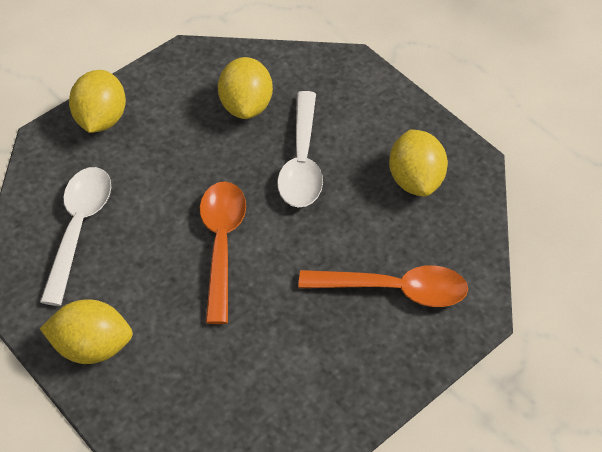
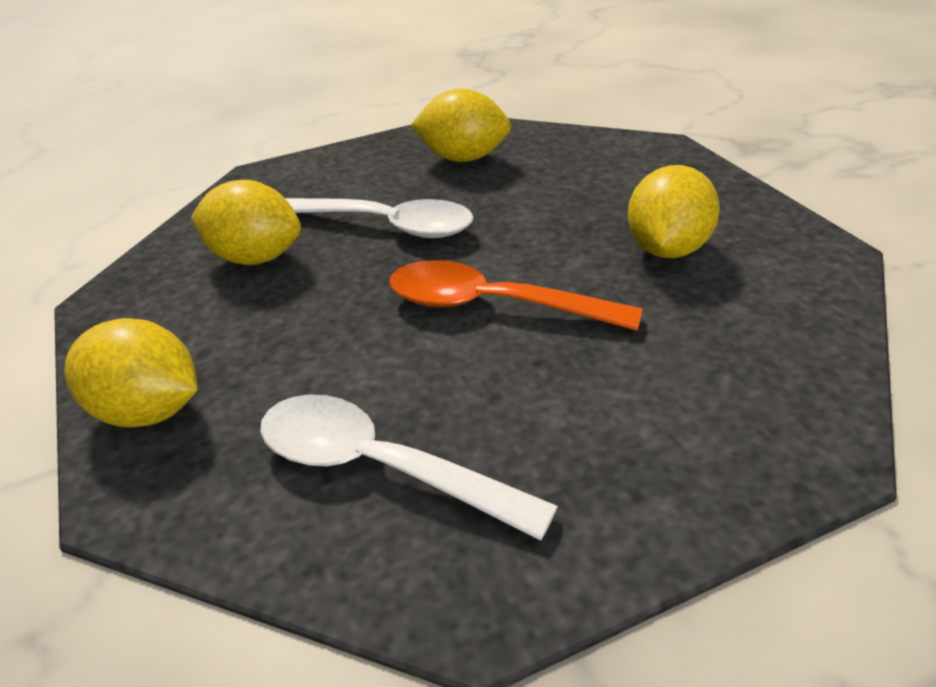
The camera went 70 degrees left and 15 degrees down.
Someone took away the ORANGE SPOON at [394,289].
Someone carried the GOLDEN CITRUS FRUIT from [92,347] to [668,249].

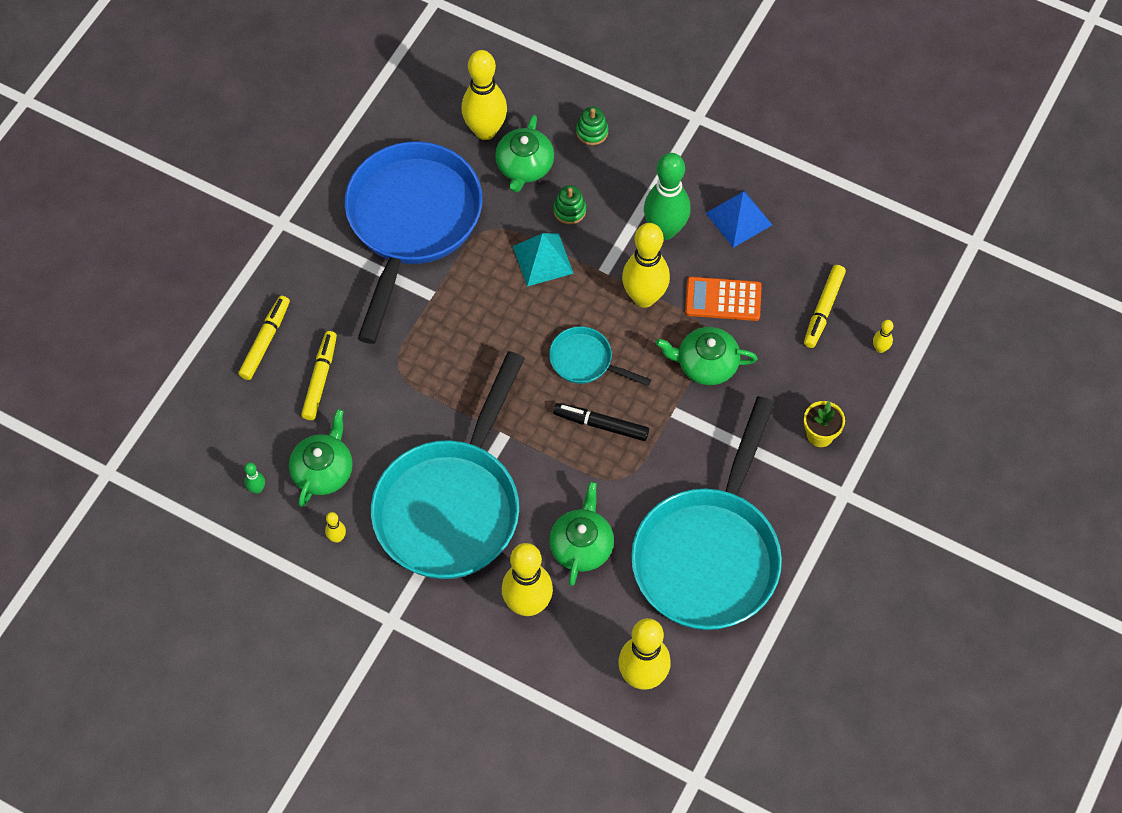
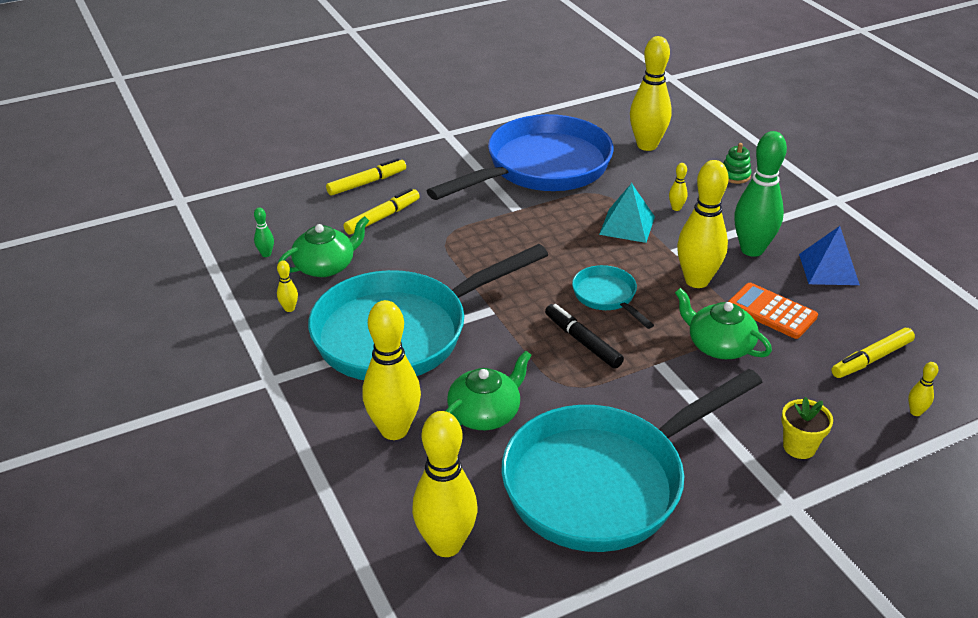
The camera went 35 degrees right and 25 degrees down.
Someone took away the EMERALD TEA POT at [524,166].
Someone swapped the EMERALD STACKING RINGS at [569,210] for the GOLDEN TENPIN at [676,208].

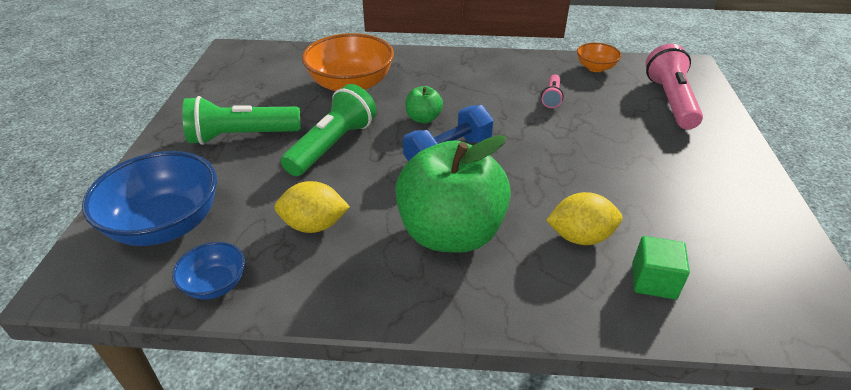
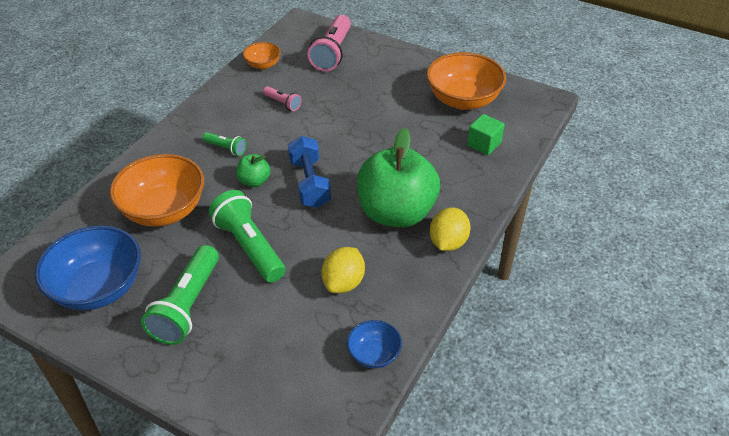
The camera went 65 degrees left and 5 degrees up.
Someone put down the EMERALD FLASHLIGHT at [226,148].
Someone put down the ORANGE DEEP DISH at [463,100].
Someone carried the ROYAL BLUE DEEP DISH from [166,224] to [98,288].
Someone carried the GOLDEN CITRUS FRUIT from [580,237] to [448,242].
Someone rotated the ROSE-PINK FLASHLIGHT at [670,101] by 105 degrees counterclockwise.

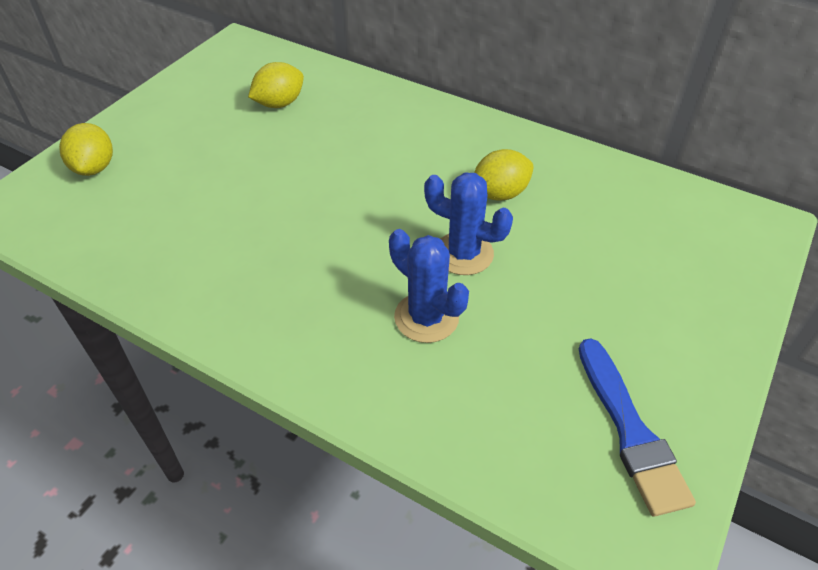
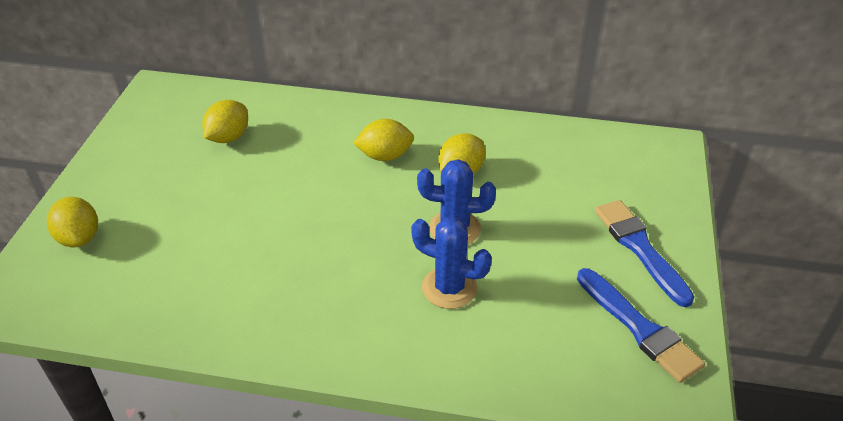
The camera went 20 degrees left and 5 degrees down.
Someone put down the GOLDEN CITRUS FRUIT at [385,156].
Someone put down the ROYAL BLUE BRUSH at [640,248].

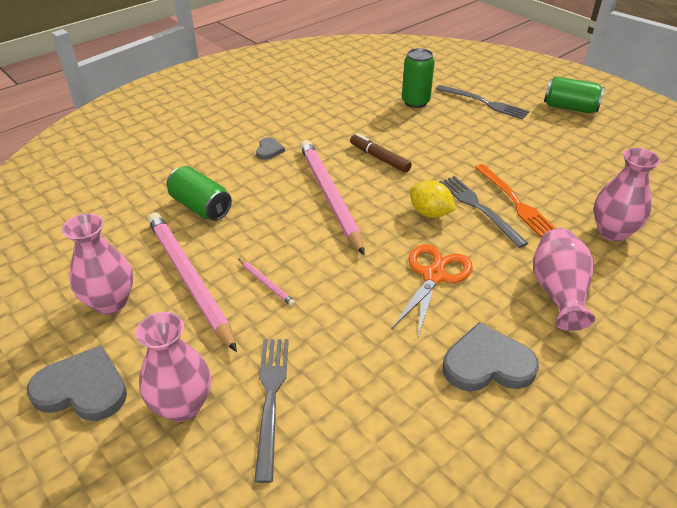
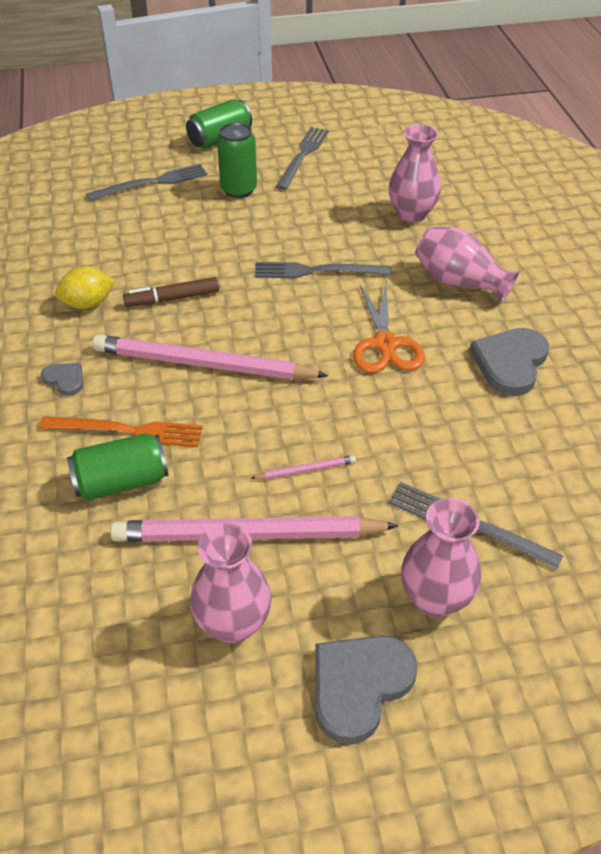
The camera went 60 degrees left and 5 degrees up.
Someone put down the GREY TABLE FORK at [303,156].
Someone carried the EMERALD SODA CAN from [415,102] to [239,190].
Someone carried the GOLDEN CITRUS FRUIT from [430,213] to [88,304].
Someone carried the ORANGE TABLE FORK from [515,202] to [127,431].
Someone rotated the ORANGE PAIR OF SCISSORS at [434,276] by 150 degrees counterclockwise.

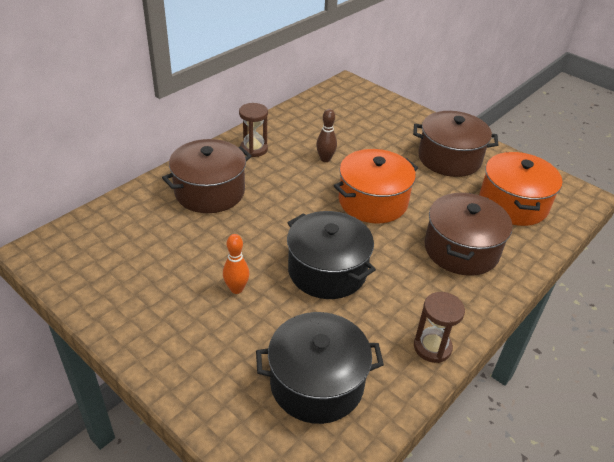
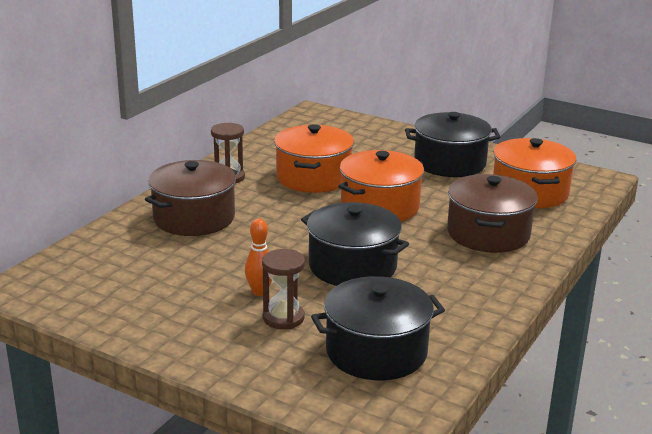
The camera went 10 degrees left and 15 degrees down.
Someone carried the DARK BROWN SAND TIMER from [432,347] to [283,318].
Someone swapped the DARK BROWN TENPIN at [325,159] for the ORANGE COOKING POT at [313,177].
Someone repainted the DARK BROWN COOKING POT at [449,158], which became the JET-BLACK COOKING POT at [450,163].

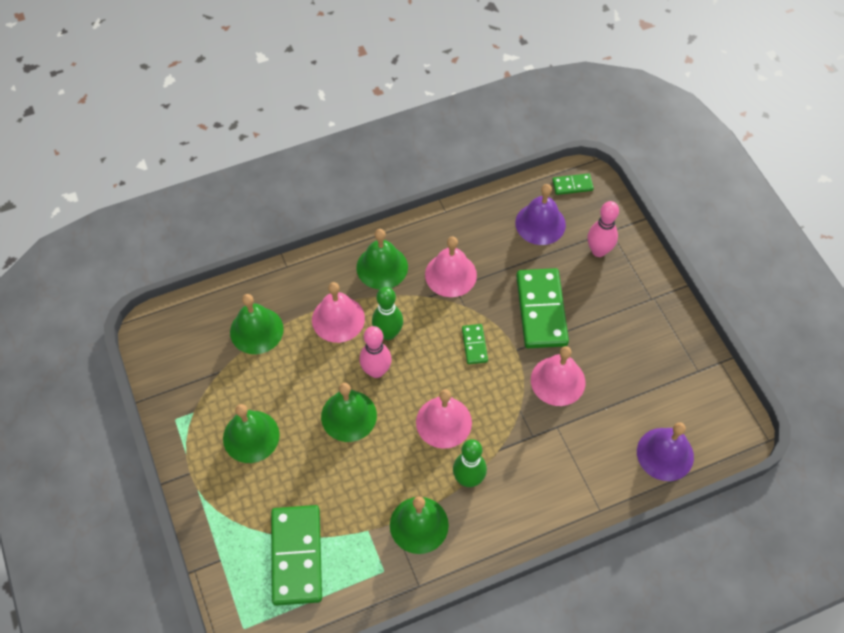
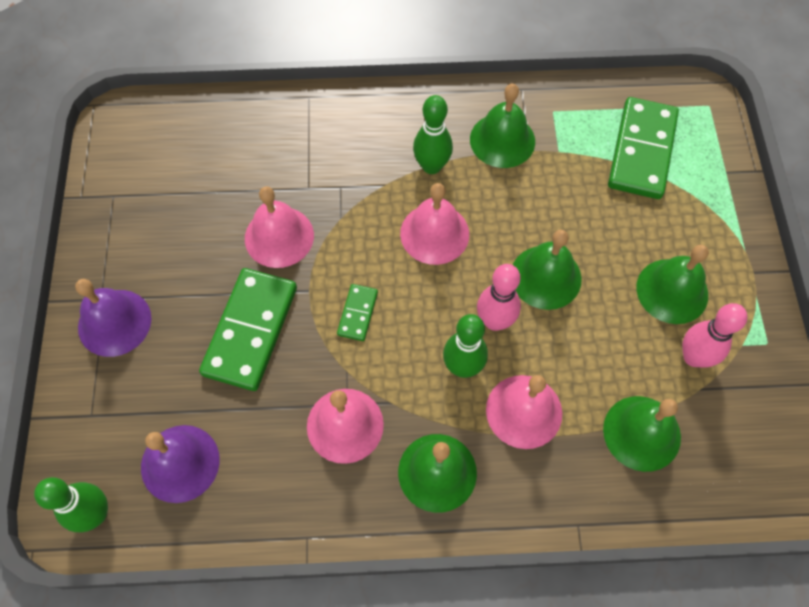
The camera went 160 degrees left and 5 degrees up.
Someone carried the ROSE-PINK TENPIN from [598,251] to [693,357].
Someone carried the PURPLE BELL from [665,454] to [114,322].
Someone swapped the EMERALD DOMINO TILE at [572,185] for the EMERALD TENPIN at [95,514].

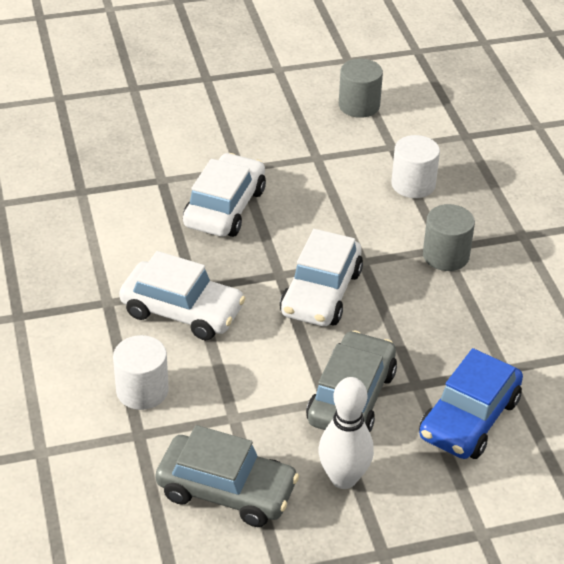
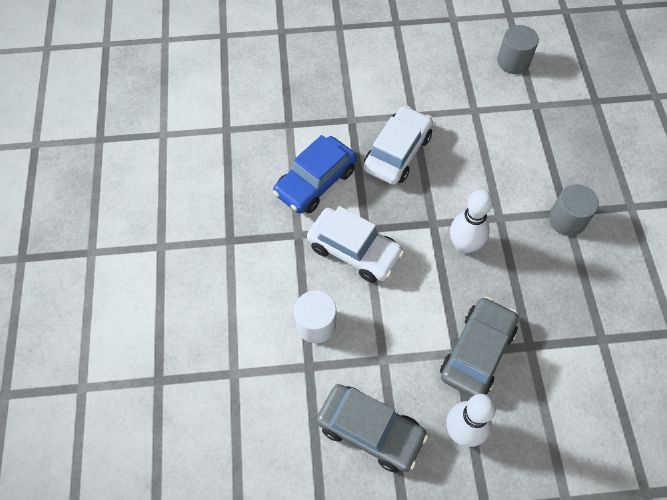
The camera went 10 degrees right and 20 degrees up.
Someone took away the WHITE CYLINDER at [413,184].
Someone carried the ROYAL BLUE AUTOMOBILE from [469,418] to [315,182].
Someone swapped the WHITE AUTOMOBILE at [321,293] for the WHITE TENPIN at [464,245].

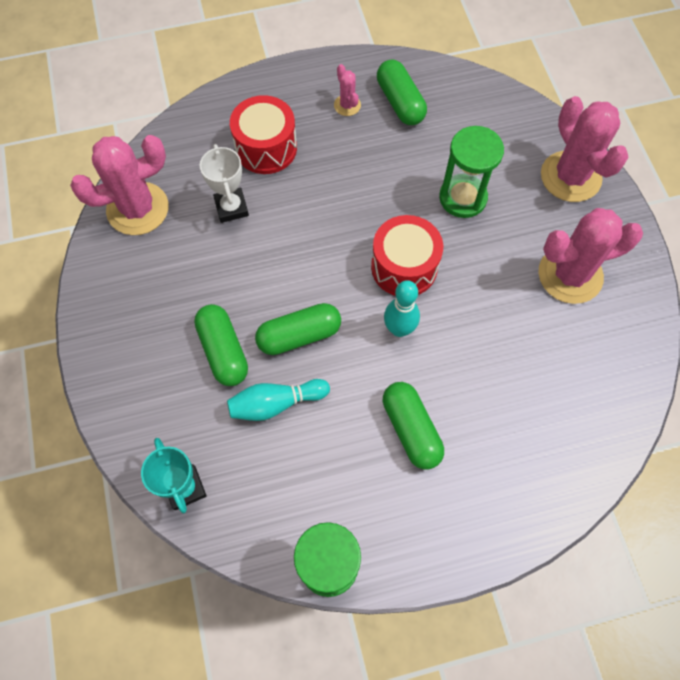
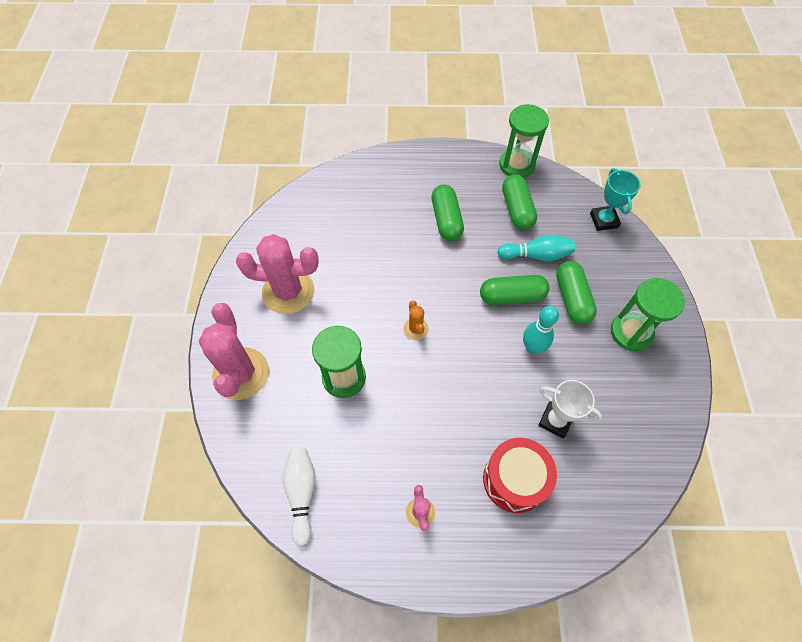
The camera went 165 degrees left and 5 degrees down.
Someone took away the ROSE-PINK PRICKLY PLANT at [138,209].
Someone put down the WHITE TENPIN at [301,493].
Someone put down the EMERALD SAND TIMER at [631,332].
Someone carried the EMERALD PILL from [400,102] to [516,209].
Someone carried the TEAL TENPIN from [399,329] to [532,347].
Someone swapped the RED SNARE DRUM at [404,267] for the ORANGE PRICKLY PLANT at [415,329].
Someone rotated the WHITE TROPHY at [231,207] by 60 degrees counterclockwise.

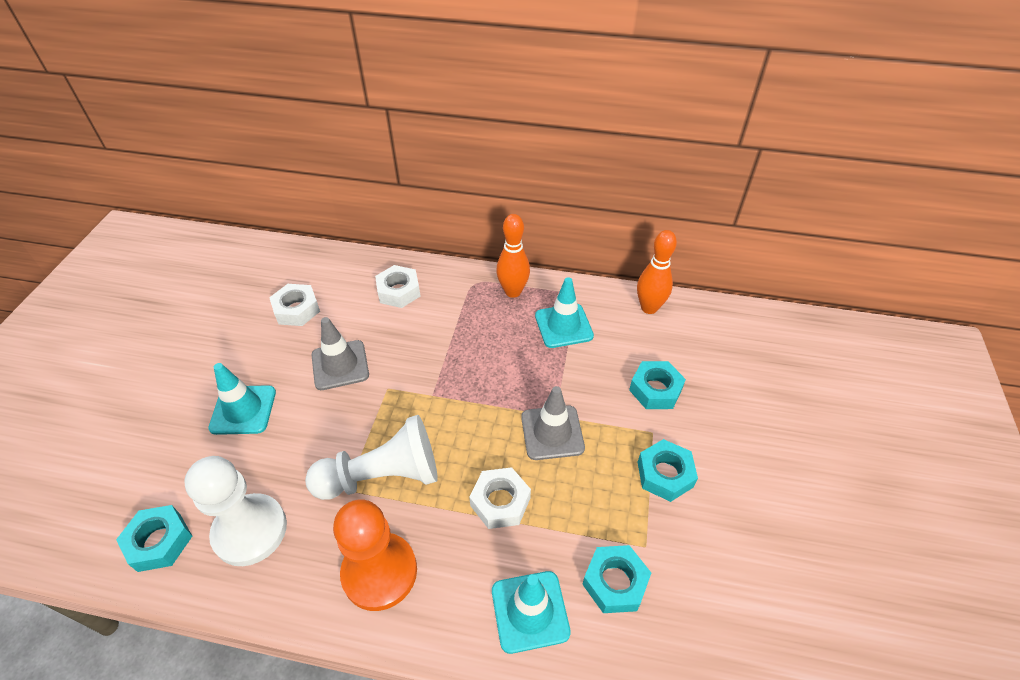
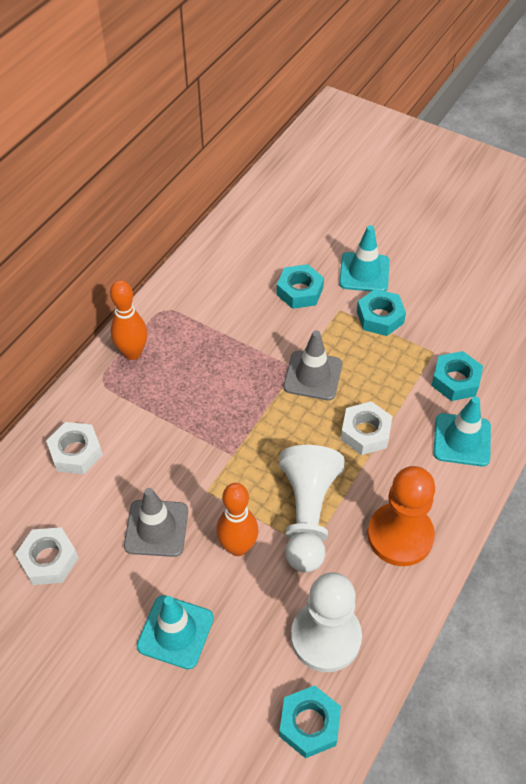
The camera went 70 degrees left and 5 degrees up.
Someone carried the TEAL ROAD CONE from [563,326] to [364,272].
Someone carried the ORANGE TENPIN from [649,308] to [238,547].

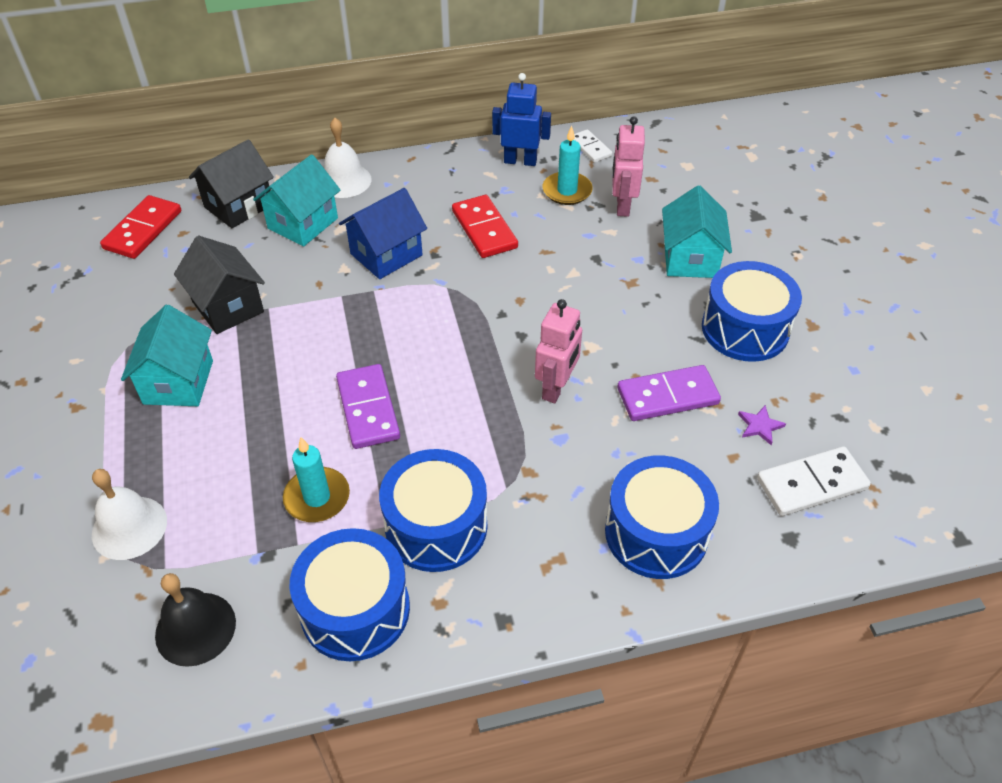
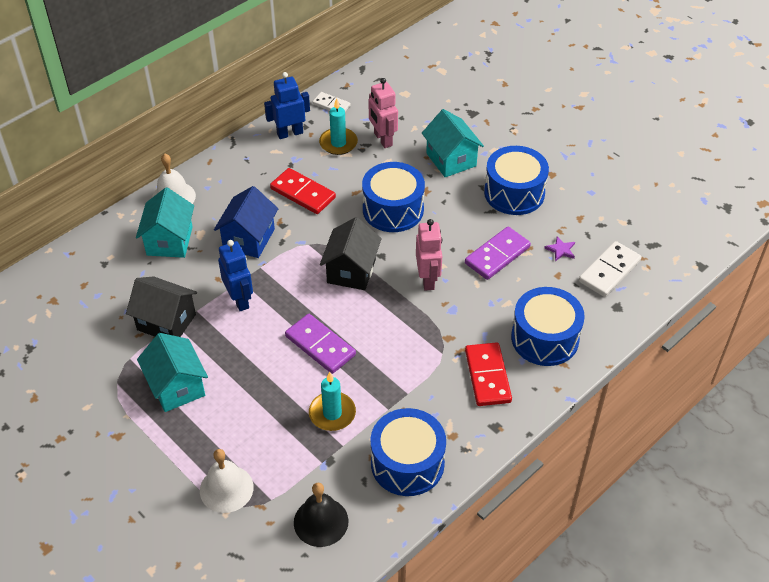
The camera went 30 degrees left and 0 degrees up.
Someone put down the ROYAL BLUE ROBOT FIGURE at [240,300].
Someone carried the RED DOMINO TILE from [143,230] to [488,376].
Someone carried the JET-BLACK HOUSE from [239,206] to [351,271].
Someone carried the ROYAL BLUE SNARE DRUM from [436,526] to [393,209].

